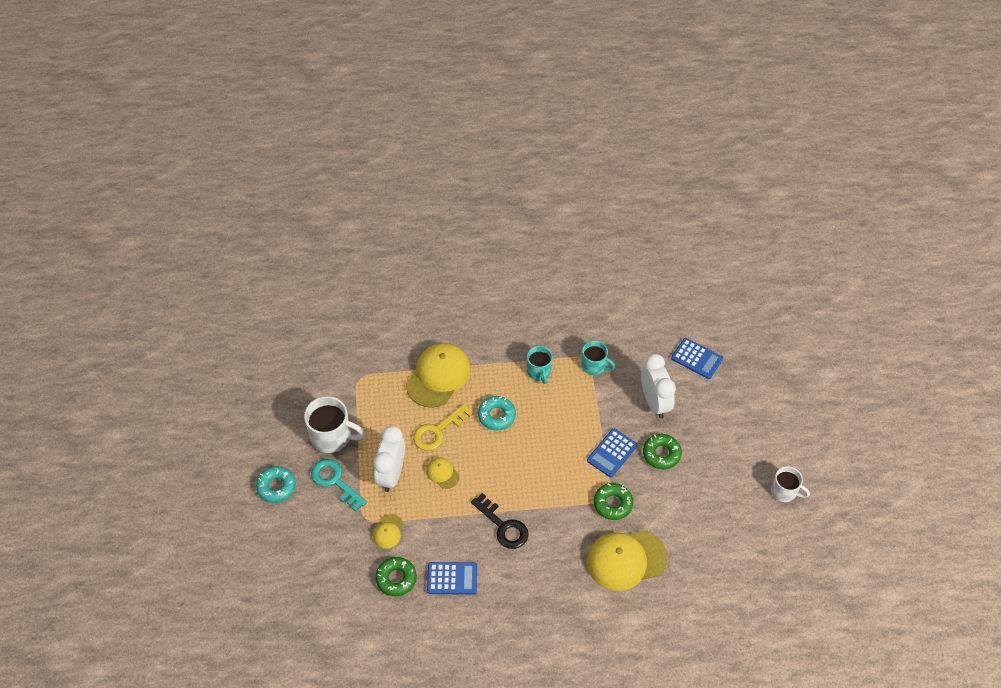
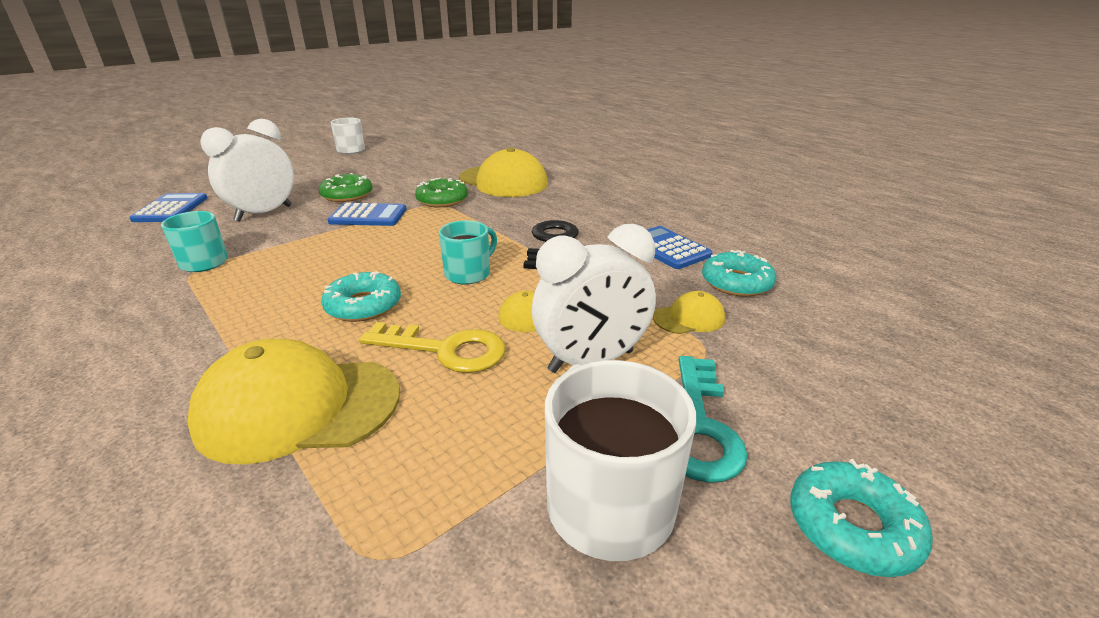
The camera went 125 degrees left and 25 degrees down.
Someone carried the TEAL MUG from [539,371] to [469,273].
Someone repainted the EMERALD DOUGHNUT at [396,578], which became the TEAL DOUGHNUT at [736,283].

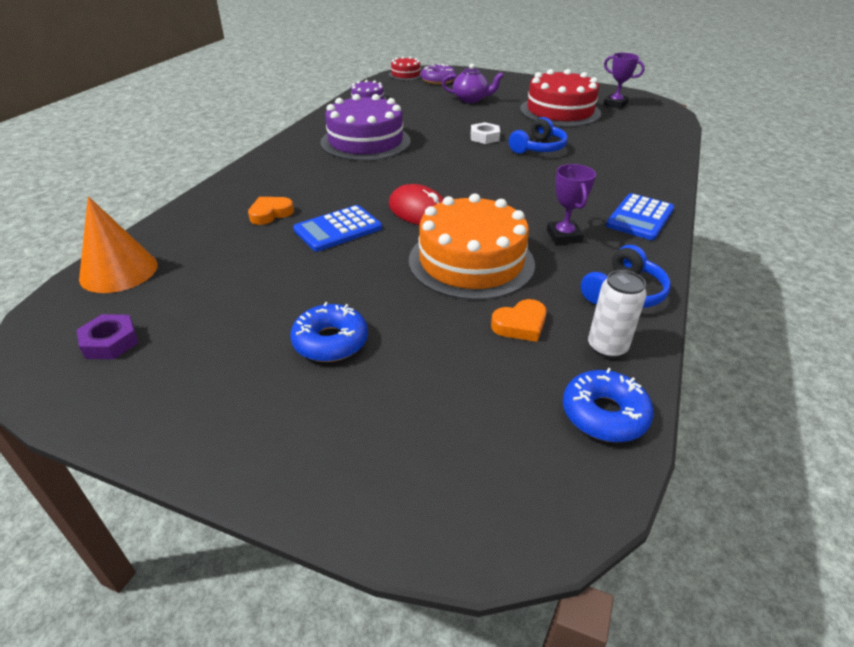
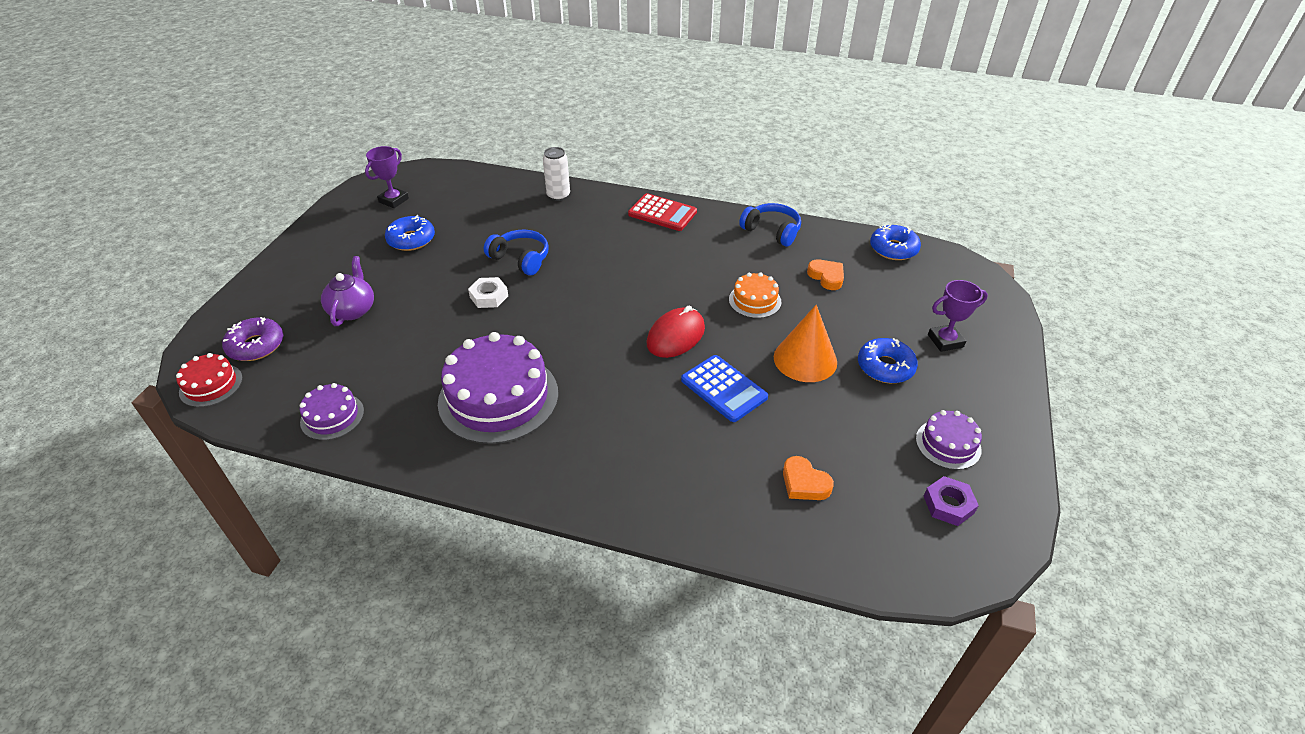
The camera went 95 degrees left and 5 degrees up.
Someone put down the PURPLE CAKE at [948,444].
Someone carried the ORANGE CONE SHAPE from [119,271] to [805,359].
Someone carried the ORANGE HEART SHAPE from [270,213] to [804,483].
Someone carried the PURPLE TROPHY from [563,236] to [945,341].
Someone carried the WHITE SODA CAN from [607,347] to [558,195].
Someone swapped the RED CAKE at [560,111] for the ROYAL BLUE DOUGHNUT at [411,239].
Someone repainted the ROYAL BLUE POCKET CALCULATOR at [640,218], which became the RED POCKET CALCULATOR at [662,213].
Someone scaled the ORANGE CAKE at [471,261] by 0.50.

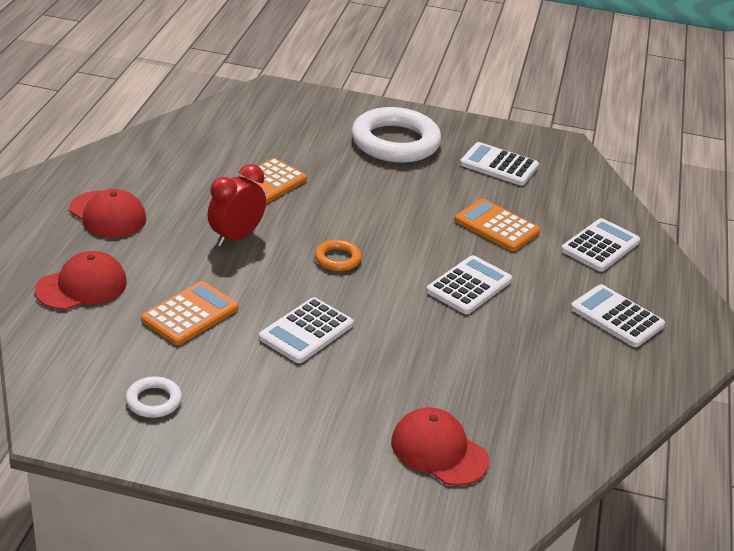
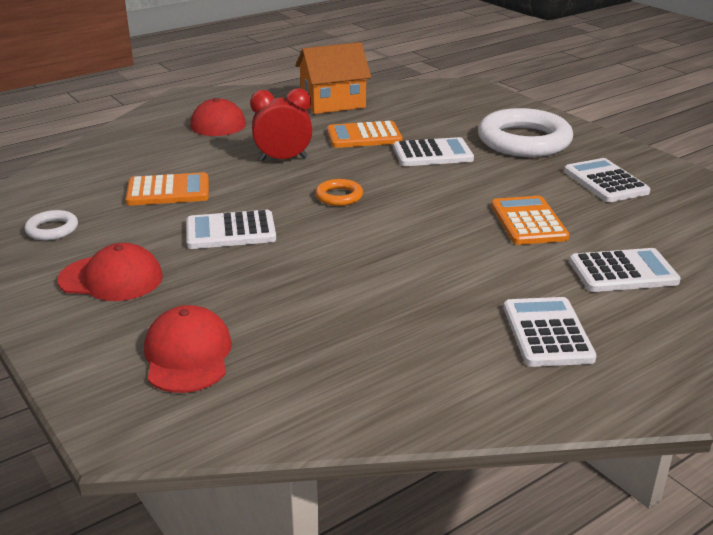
The camera went 45 degrees right and 5 degrees down.
Someone put down the ORANGE HOUSE at [333,103].
Someone carried the RED PEAKED CAP from [82,286] to [111,278].
Someone carried the WHITE POCKET CALCULATOR from [469,286] to [432,154].

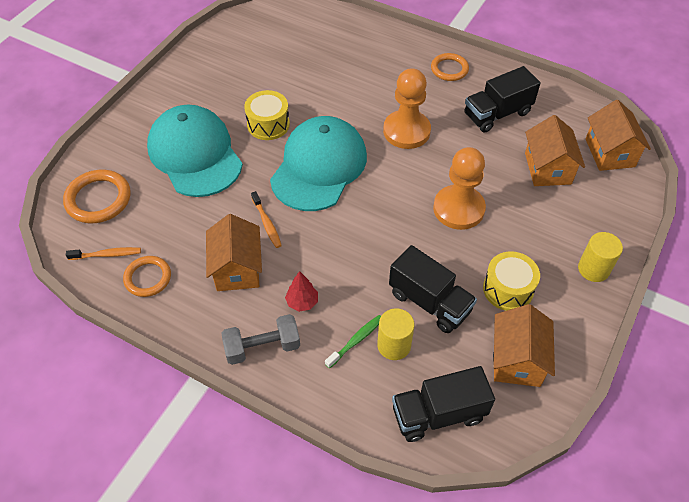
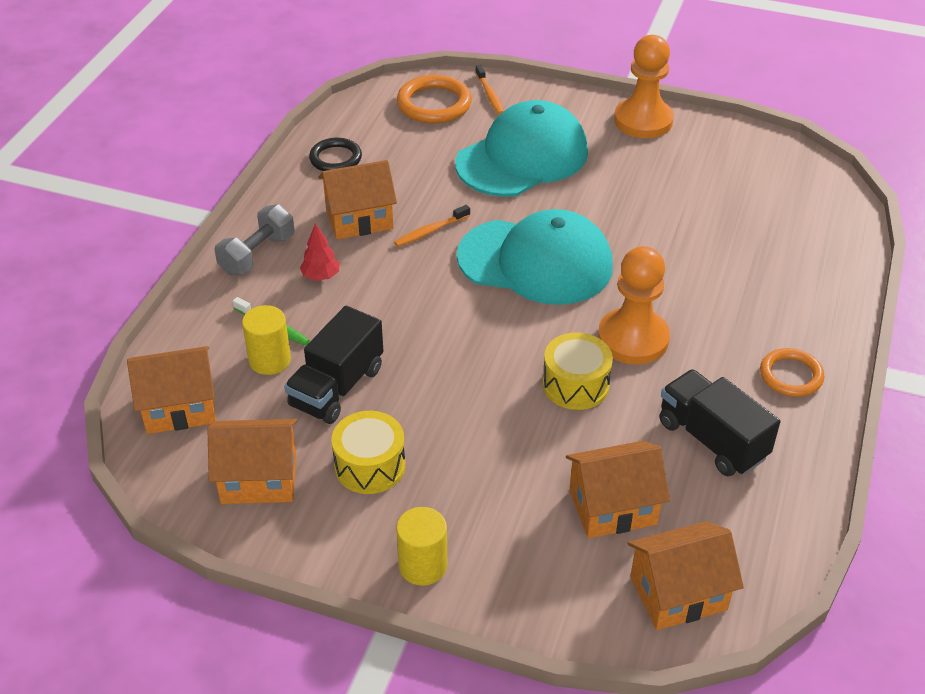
The camera went 80 degrees right and 10 degrees down.
Someone carried the ORANGE TOOTHBRUSH from [107,255] to [490,95].
Someone carried the GOLDEN SNARE DRUM from [268,124] to [575,385].
Someone carried the ORANGE CHESS PAWN from [458,209] to [643,121].
Someone swapped the JET-BLACK LORRY at [438,414] for the ORANGE HOUSE at [179,407].
Someone repainted the ORANGE HOOP at [148,278], which became the JET-BLACK HOOP at [335,158].
Someone rotated the GREY DUMBBELL at [262,347] by 60 degrees clockwise.

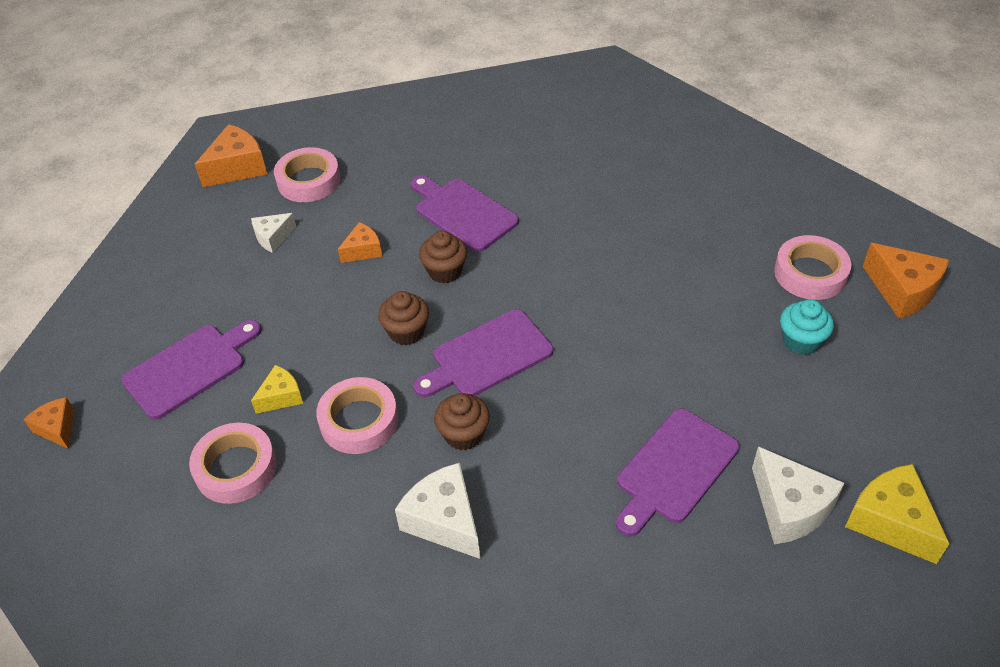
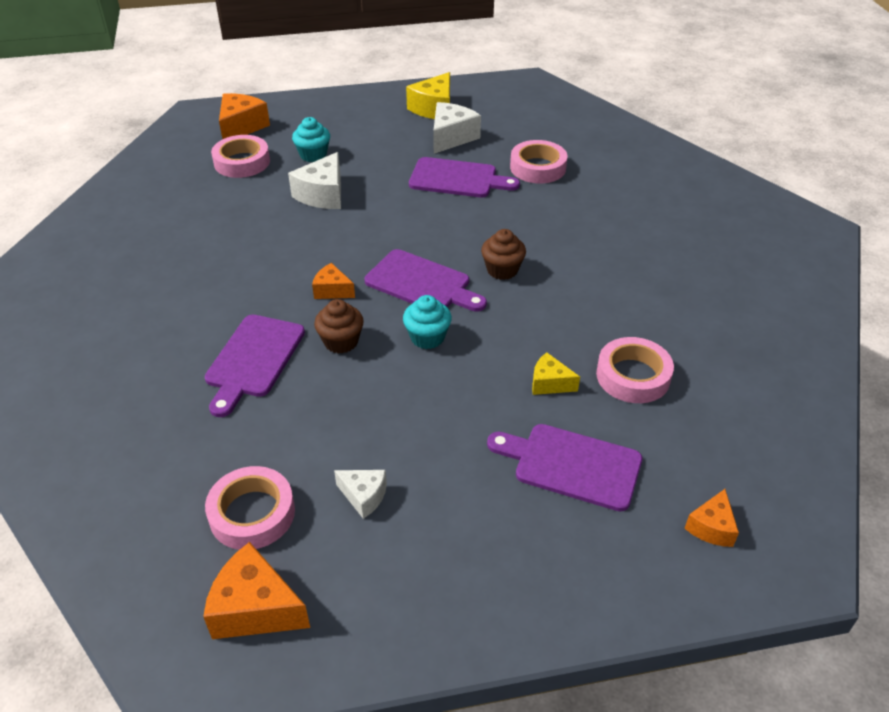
The camera went 120 degrees left and 5 degrees down.
Someone carried the ROSE-PINK TAPE from [359,421] to [538,167].
Someone carried the ORANGE CHEESE from [363,250] to [332,290].
Someone carried the WHITE CHEESE from [444,520] to [323,195].
Someone repainted the DARK BROWN MUFFIN at [406,332], which became the TEAL MUFFIN at [427,337].

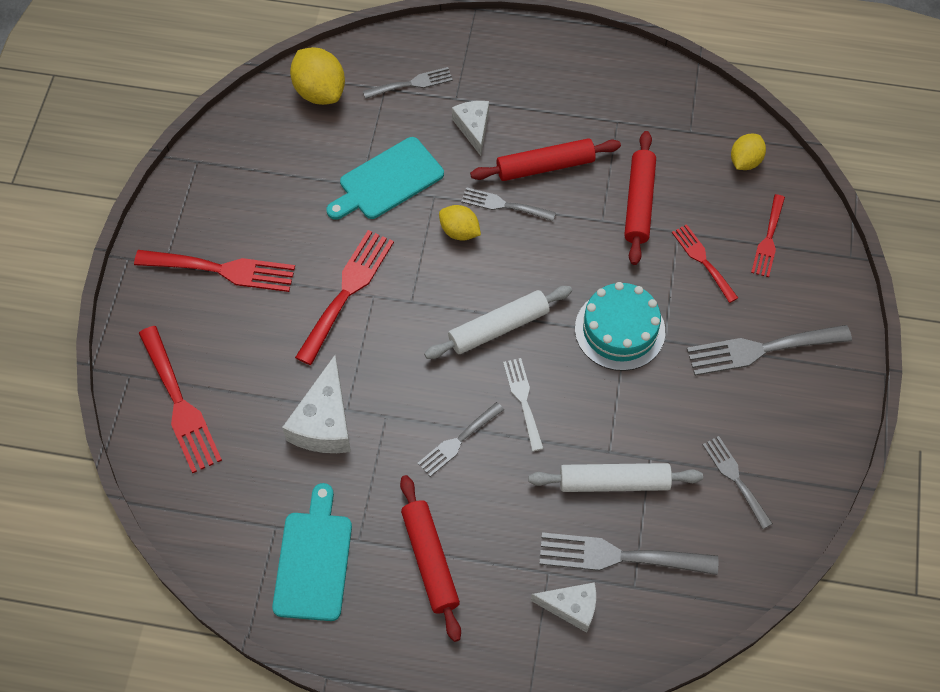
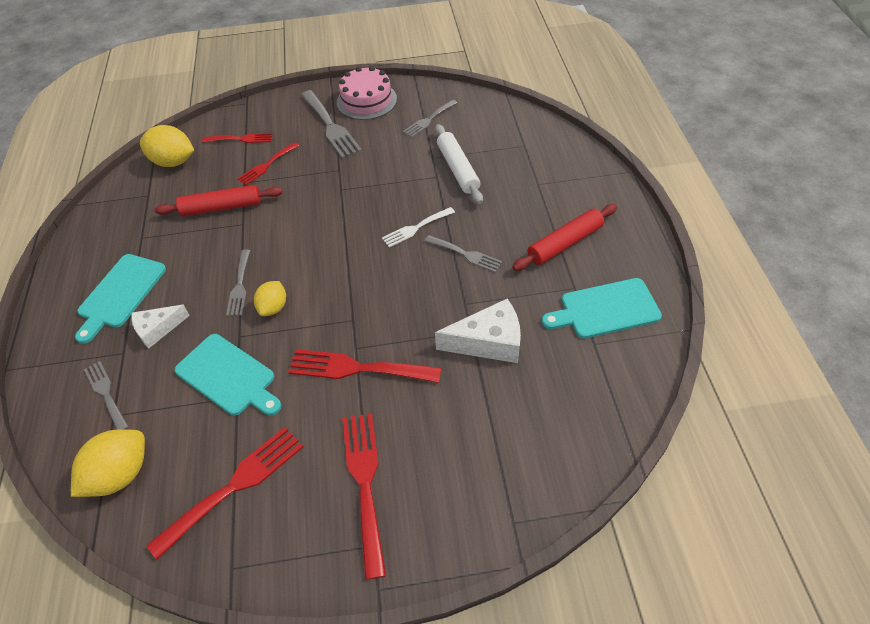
The camera went 105 degrees left and 10 degrees down.
Someone took away the WHITE DOUGH ROLLER at [498,328].
Someone took away the RED DOUGH ROLLER at [545,166].
Someone took away the WHITE CHEESE at [571,607].
Someone took away the GREY TABLE FORK at [618,556].
Someone took away the TEAL CAKE at [620,330].
Someone put down the TEAL CUTTING BOARD at [120,294].
Someone put down the ROSE-PINK CAKE at [366,100].
Someone carried the RED TABLE FORK from [180,404] to [235,486].
Someone scaled the GOLDEN CITRUS FRUIT at [745,161] by 1.60.

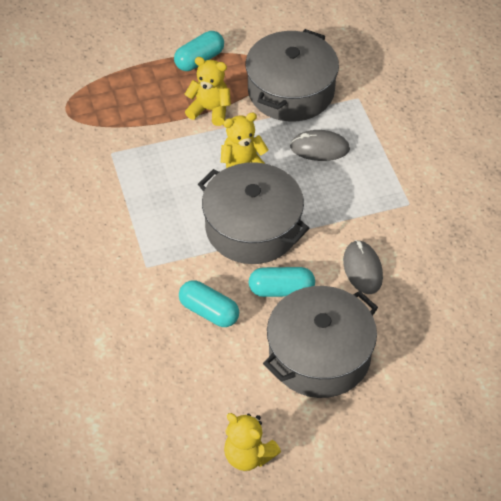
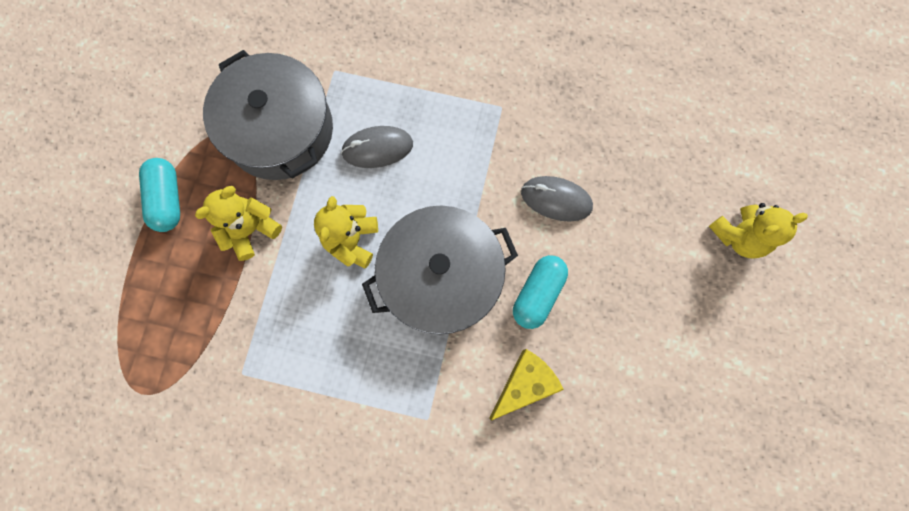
The camera went 60 degrees left and 25 degrees up.
Someone took away the GREY COOKING POT at [319,355].
Someone carried the GOLDEN TEDDY from [248,456] to [739,236].
Someone swapped the TEAL PILL at [209,312] for the GOLDEN CHEESE at [524,384].
Someone rotated the GREY MOUSE at [319,148] by 45 degrees clockwise.

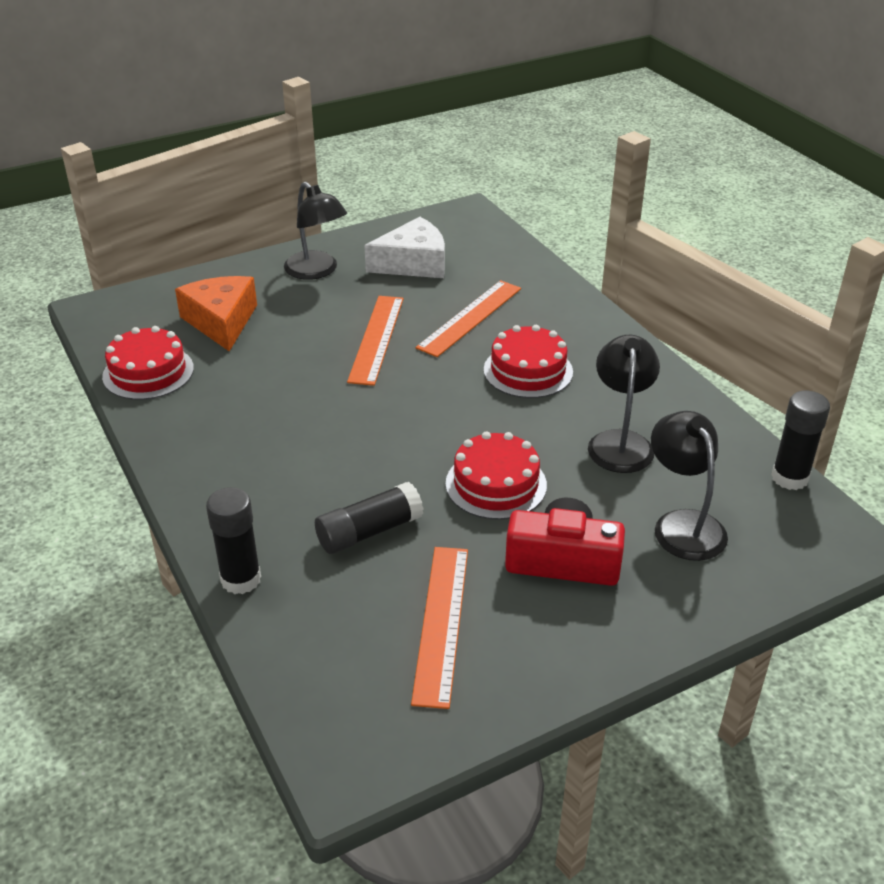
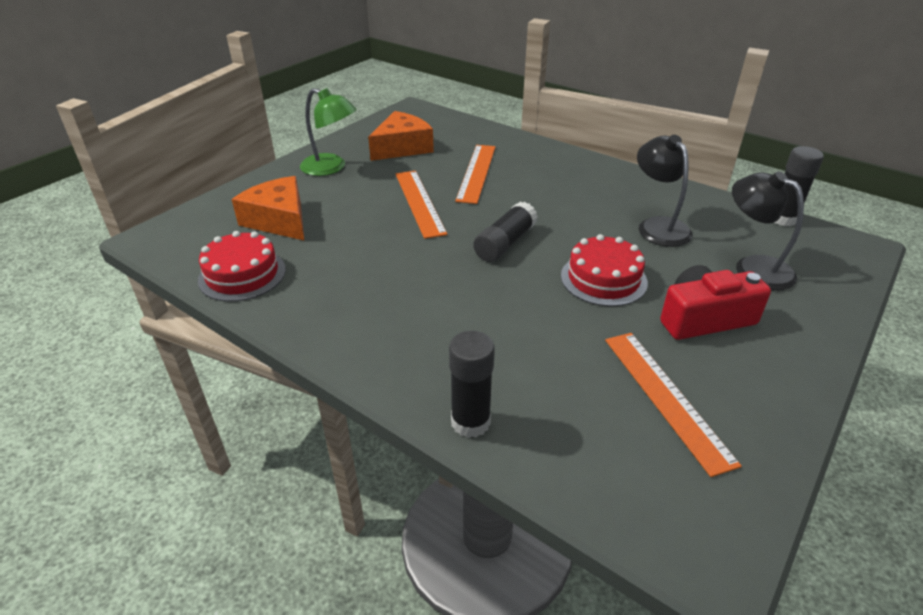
The camera went 25 degrees left and 0 degrees up.
Someone took away the RED CAKE at [528,371].
Someone carried the JET-BLACK GLUE STICK from [369,531] to [505,243].
Someone repainted the JET-BLACK READING LAMP at [317,271], which became the EMERALD READING LAMP at [331,168].
Someone repainted the WHITE CHEESE at [413,263], which became the ORANGE CHEESE at [402,147].

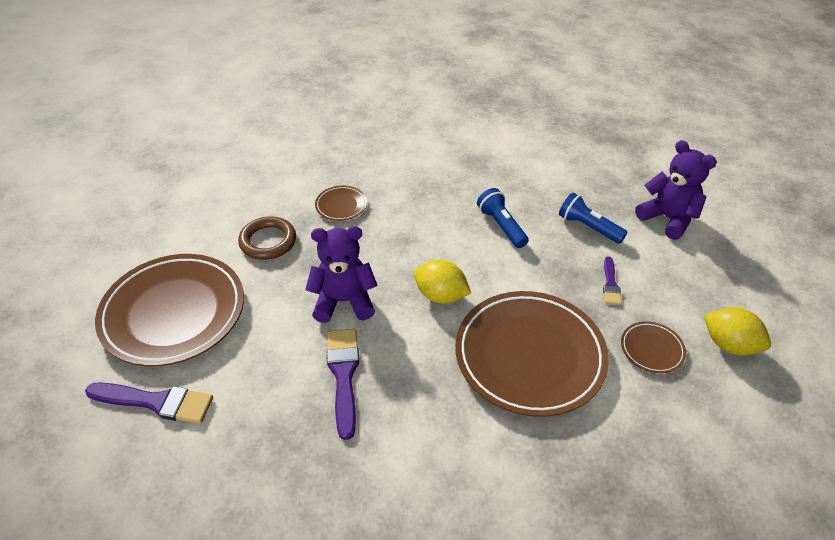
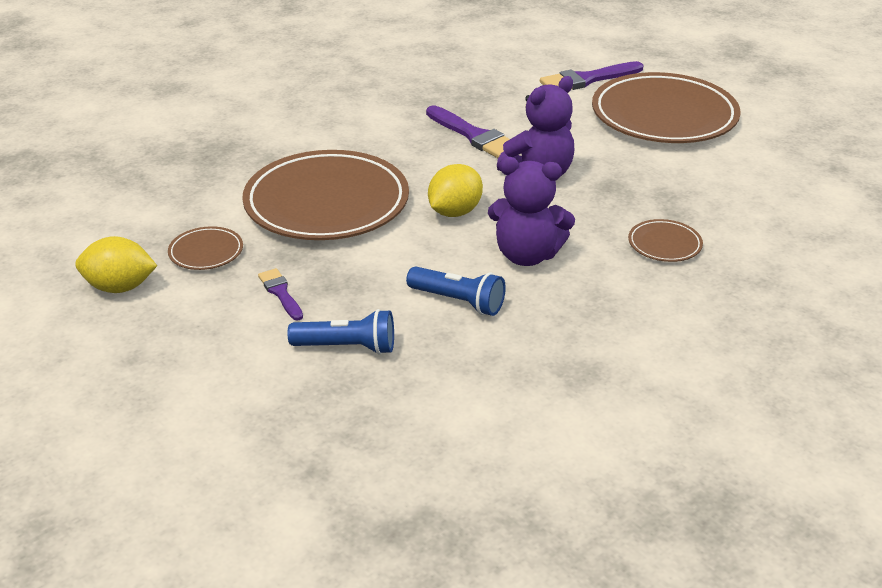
The camera went 145 degrees right and 10 degrees down.
Someone took away the DARK BROWN HOOP at [268,241].
Someone carried the PURPLE TEDDY from [668,218] to [527,255].
Someone rotated the GOLDEN CITRUS FRUIT at [441,295] by 45 degrees counterclockwise.

